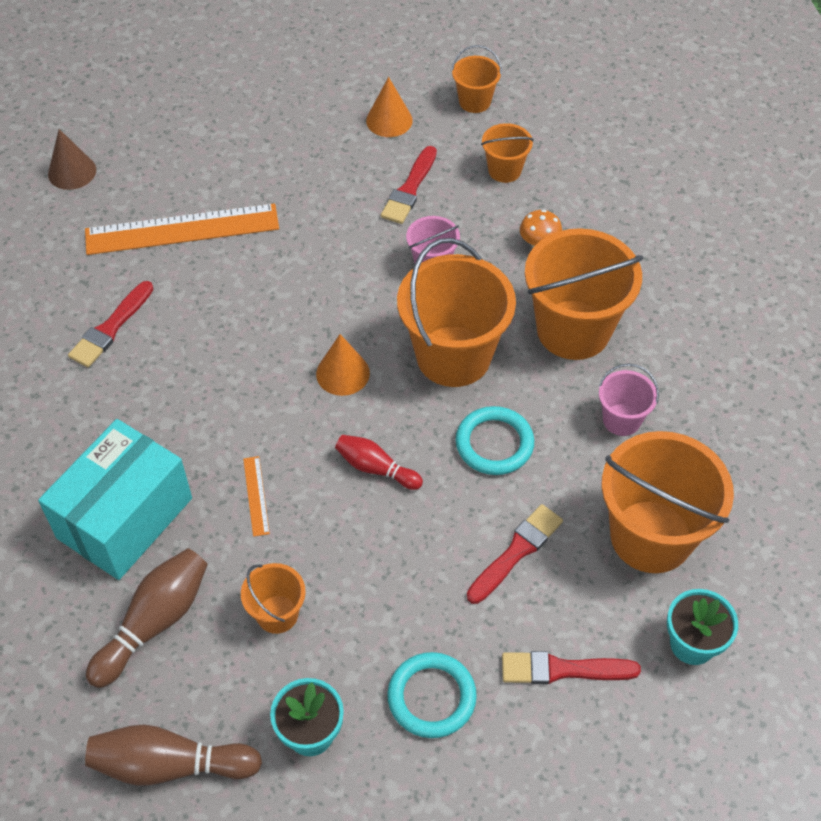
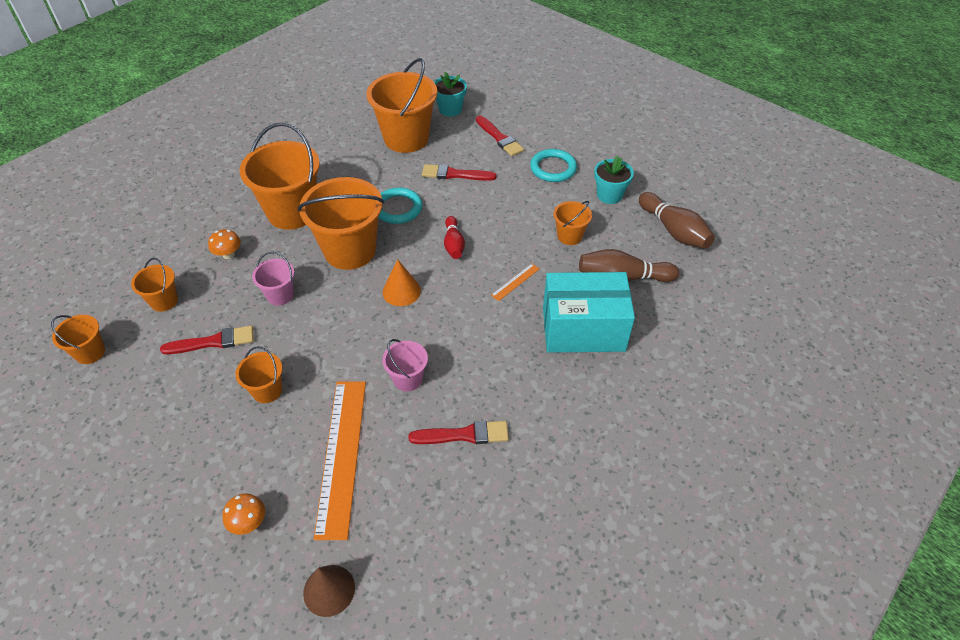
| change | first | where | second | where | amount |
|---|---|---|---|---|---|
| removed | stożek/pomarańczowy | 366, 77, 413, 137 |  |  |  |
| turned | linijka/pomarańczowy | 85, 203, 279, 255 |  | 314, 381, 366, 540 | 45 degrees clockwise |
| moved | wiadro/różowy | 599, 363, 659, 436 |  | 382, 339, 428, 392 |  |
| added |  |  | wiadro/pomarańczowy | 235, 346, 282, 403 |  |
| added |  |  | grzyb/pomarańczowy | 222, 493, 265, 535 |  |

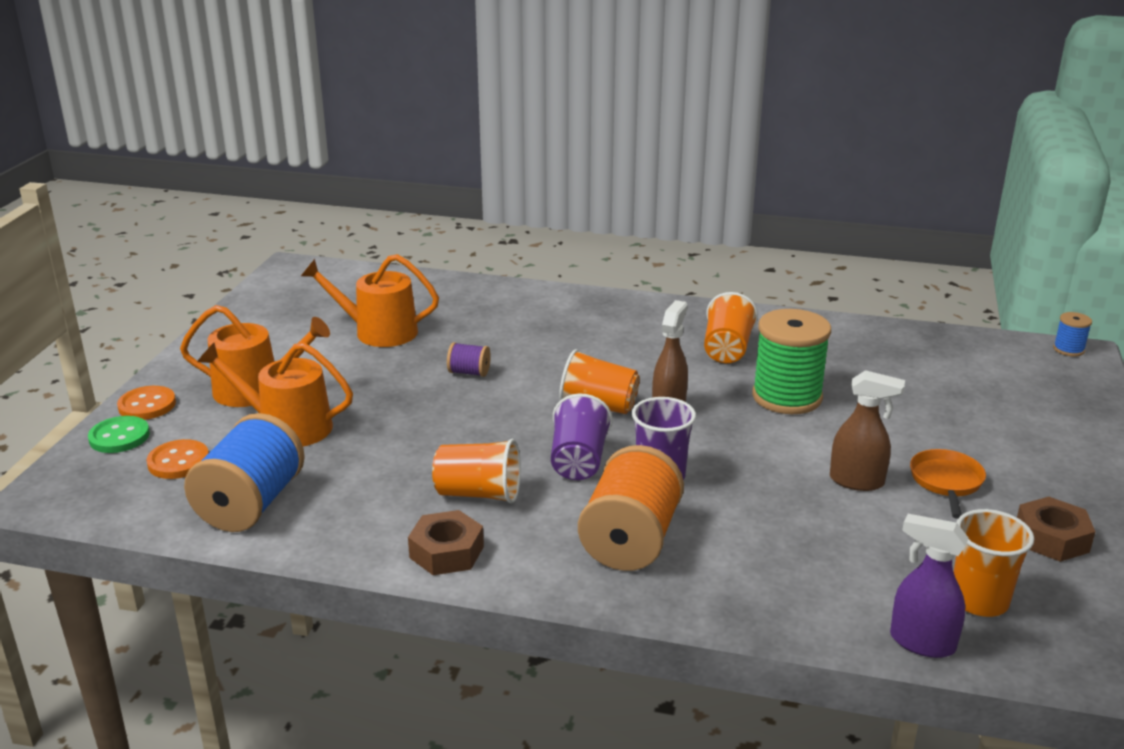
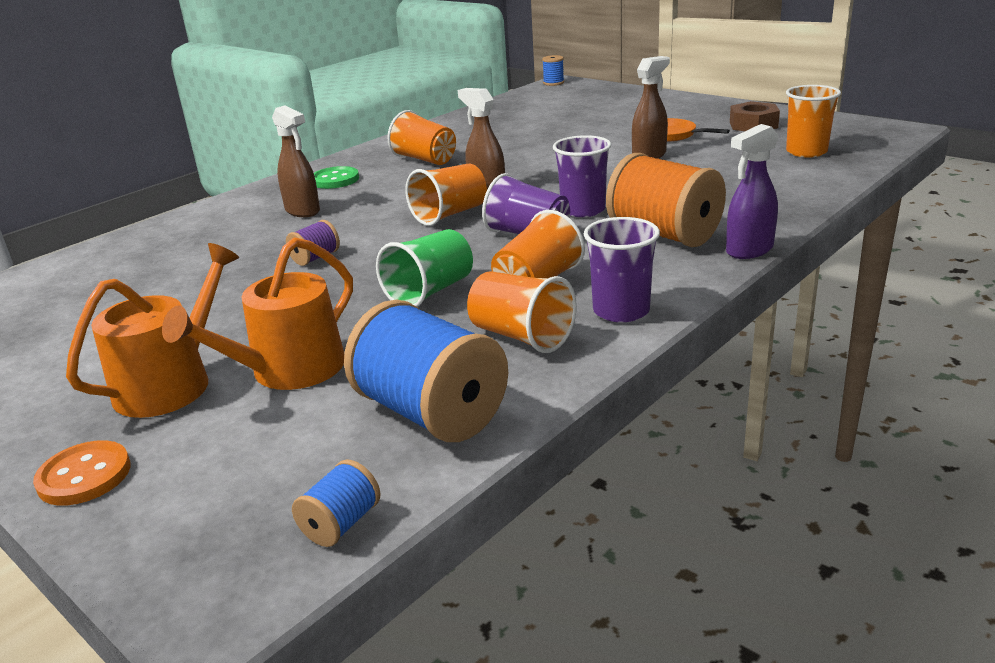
| change | first | where | second | where | amount |
|---|---|---|---|---|---|
| removed | konewka/pomarańczowy | 301, 254, 439, 347 |  |  |  |
| removed | szpulka/zielony | 752, 309, 831, 414 |  |  |  |
| moved | guzik/zielony | 88, 416, 150, 453 |  | 314, 166, 359, 189 |  |
| removed | guzik/pomarańczowy | 146, 439, 209, 479 |  |  |  |
| replaced | nakrętka/brązowy | 408, 510, 484, 575 | szklanka/fioletowy | 584, 217, 660, 322 |  |
| moved | spryskiwacz/fioletowy | 890, 514, 969, 658 |  | 726, 124, 779, 259 |  |
| added |  |  | spryskiwacz/brązowy | 272, 105, 320, 217 |  |
| added |  |  | szklanka/zielony | 376, 229, 473, 307 |  |
| added |  |  | szklanka/pomarańczowy | 467, 271, 577, 353 |  |
| added |  |  | szpulka/niebieski | 292, 459, 381, 547 |  |

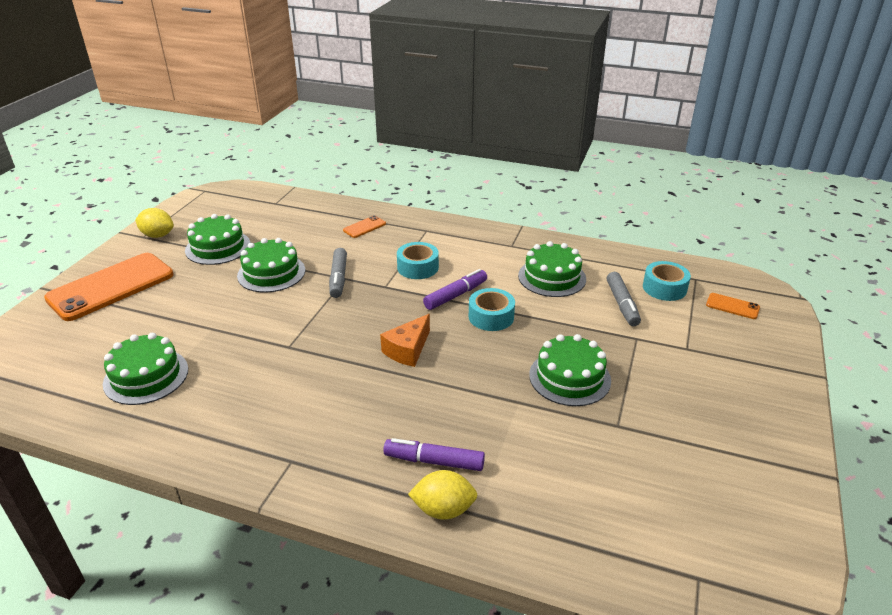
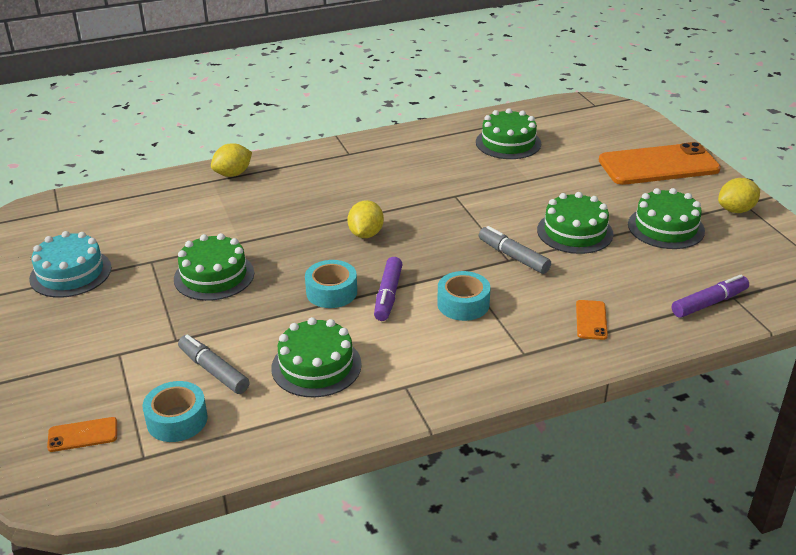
| change | first | where | second | where | amount |
|---|---|---|---|---|---|
| turned | telefon/pomarańczowy | 44, 253, 174, 321 |  | 599, 142, 721, 185 | 75 degrees clockwise |
| replaced | ser/pomarańczowy | 380, 314, 430, 367 | cytryna/żółty | 347, 200, 384, 238 |  |
| moved | flamaster/fioletowy | 383, 438, 485, 471 |  | 672, 275, 749, 318 |  |
| added |  |  | tort/turkusowy | 29, 231, 112, 298 |  |

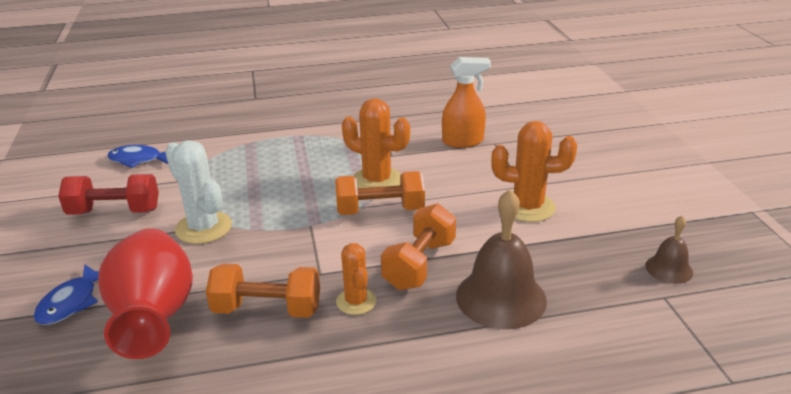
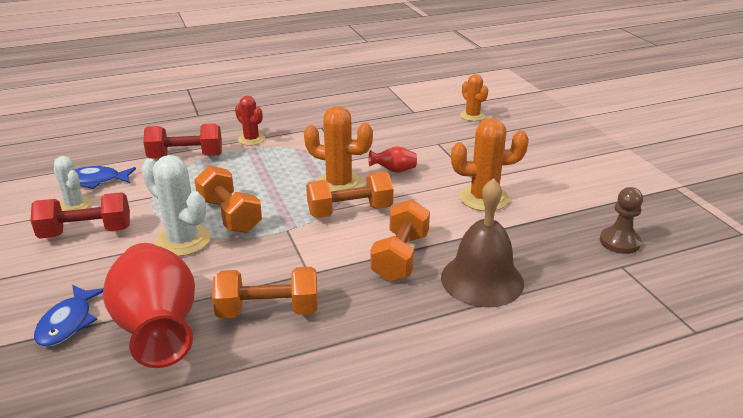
| change | first | where | second | where | amount |
|---|---|---|---|---|---|
| removed | spryskiwacz/pomarańczowy | 442, 57, 491, 148 |  |  |  |
| replaced | dzwonek/brązowy | 645, 216, 693, 284 | pionek/brązowy | 600, 187, 643, 254 |  |
| moved | kaktus/pomarańczowy | 336, 243, 376, 315 |  | 460, 74, 488, 121 |  |
| added |  |  | kaktus/czerwony | 235, 96, 265, 146 |  |
| added |  |  | hantel/czerwony | 143, 123, 222, 159 |  |
| added |  |  | wazon/czerwony | 368, 146, 417, 173 |  |
| added |  |  | kaktus/biały | 54, 156, 91, 211 |  |
| added |  |  | hantel/pomarańczowy | 194, 165, 262, 233 |  |

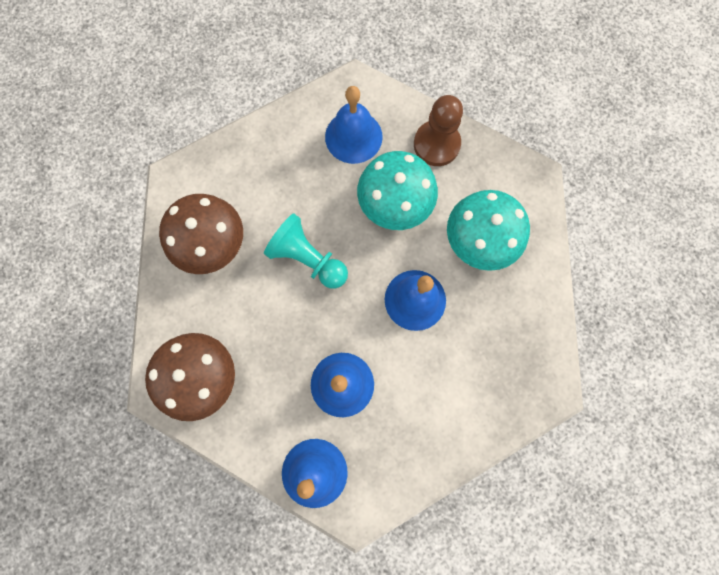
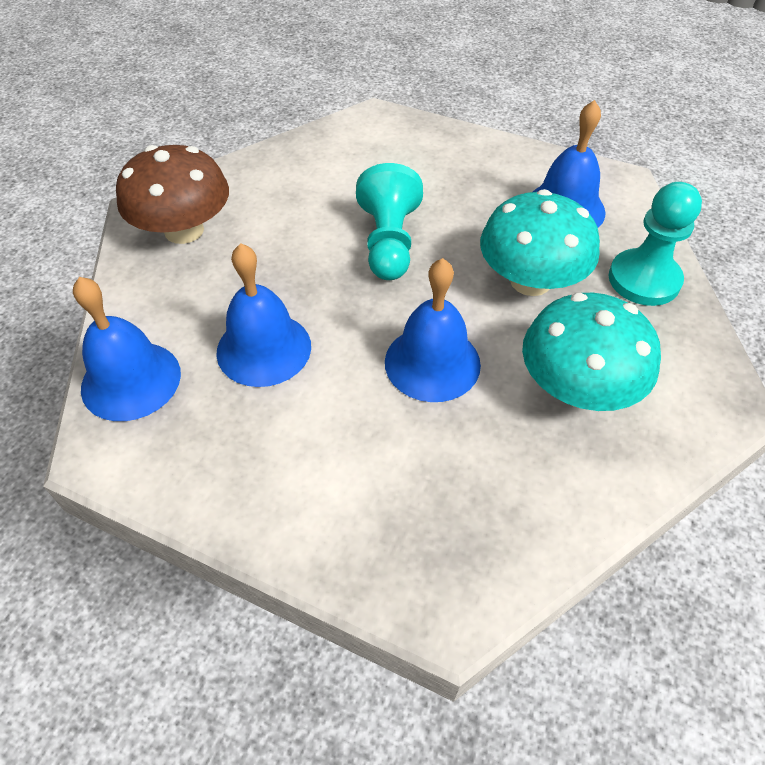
| change | first | where | second | where | amount |
|---|---|---|---|---|---|
| recoloured | pionek/brązowy | 414, 95, 463, 166 | pionek/turkusowy | 609, 182, 702, 306 |  |
| removed | grzyb/brązowy | 159, 194, 243, 274 |  |  |  |

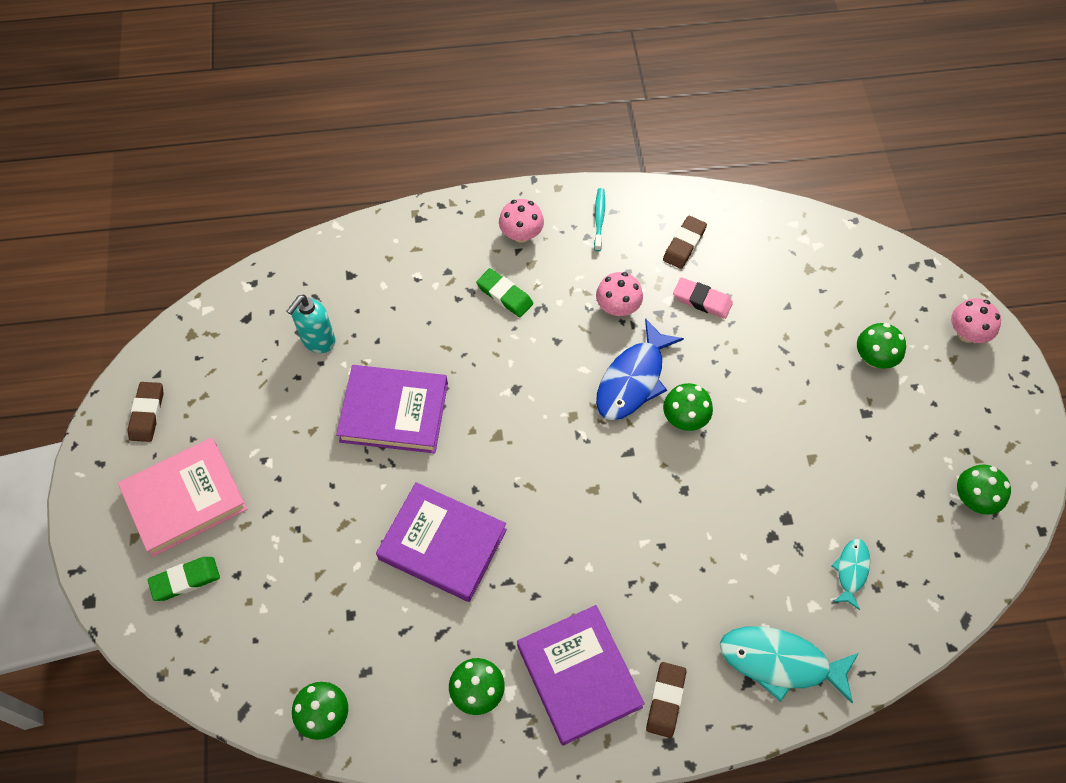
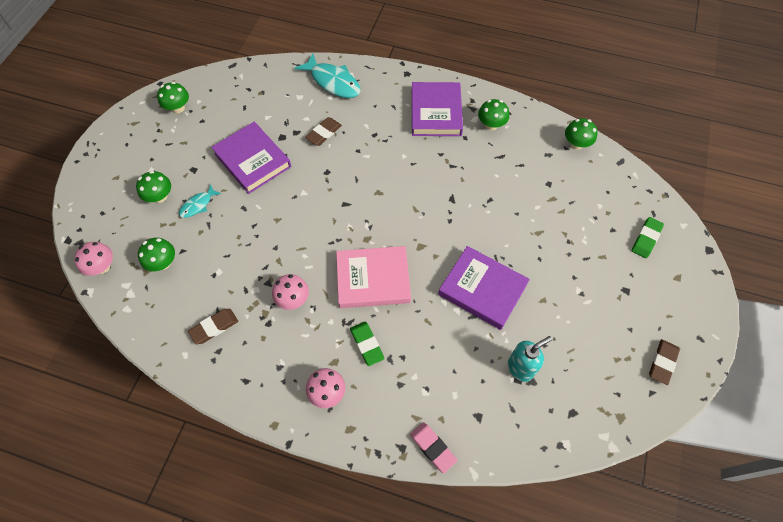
| change | first | where | second | where | amount |
|---|---|---|---|---|---|
| removed | szczoteczka do zębów/turkusowy | 594, 188, 605, 251 |  |  |  |
| moved | gumka do mazania/różowy | 673, 277, 733, 319 |  | 410, 422, 457, 473 |  |
| moved | grzyb/różowy | 951, 298, 1001, 343 |  | 74, 242, 113, 276 |  |
| removed | ryba/niebieski | 596, 318, 684, 420 |  |  |  |
| moved | grzyb/zielony | 663, 383, 713, 431 |  | 138, 238, 175, 271 |  |
| moved | książka/różowy | 118, 438, 247, 557 |  | 336, 246, 411, 308 |  |
| moved | książka/fioletowy | 376, 482, 507, 602 |  | 211, 122, 291, 194 |  |
| moved | ryba/turkusowy | 831, 539, 870, 610 |  | 179, 184, 222, 218 |  |
| turned | gumka do mazania/zielony | 148, 557, 220, 601 |  | 632, 217, 664, 258 | 60 degrees counterclockwise |
| moved | gumka do mazania/brązowy | 646, 662, 686, 738 |  | 305, 117, 342, 146 |  |

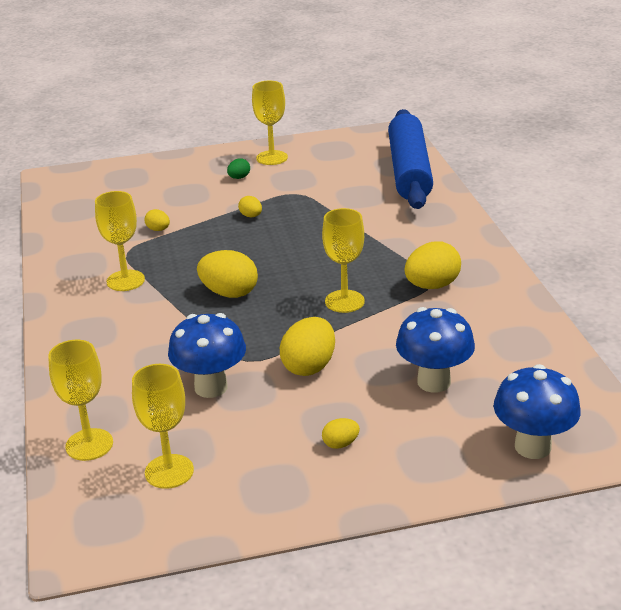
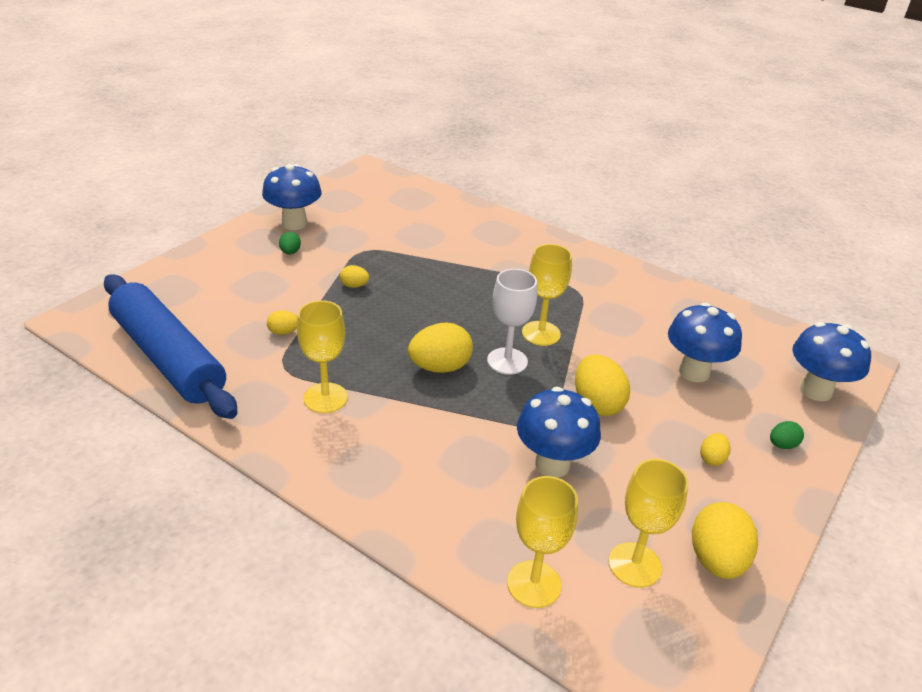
| change | first | where | second | where | amount |
|---|---|---|---|---|---|
| replaced | kielich/żółty | 252, 81, 288, 165 | grzyb/niebieski | 262, 164, 322, 230 |  |
| moved | wałek do ciasta/niebieski | 388, 109, 433, 209 |  | 104, 275, 238, 419 |  |
| moved | jajko/żółty | 404, 242, 461, 289 |  | 692, 502, 758, 579 |  |
| added |  |  | kielich/biały | 487, 269, 537, 375 |  |
| added |  |  | jajko/zielony | 770, 421, 804, 449 |  |

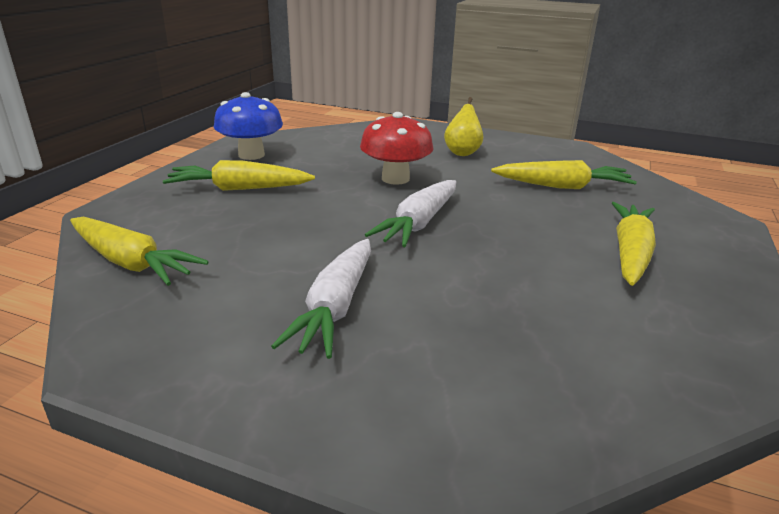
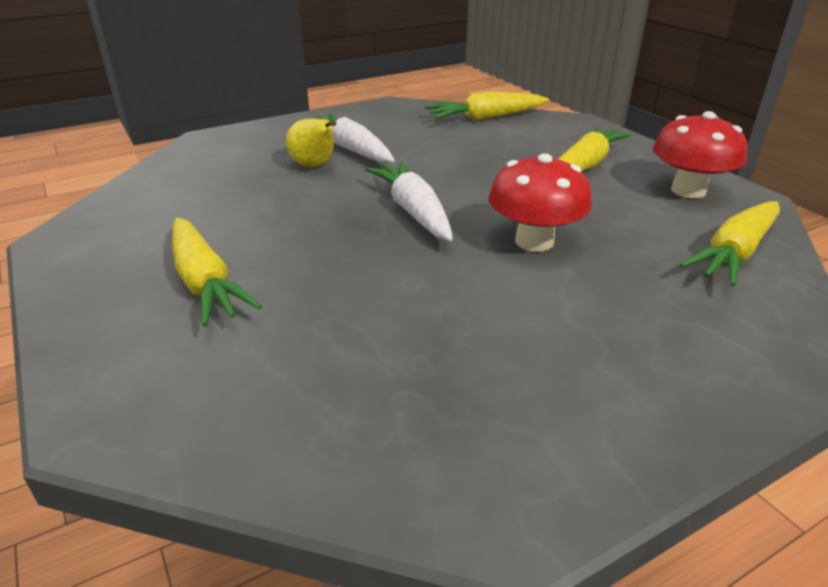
| change | first | where | second | where | amount |
|---|---|---|---|---|---|
| recoloured | grzyb/niebieski | 214, 92, 283, 160 | grzyb/czerwony | 653, 111, 748, 198 |  |
| moved | gruszka/żółty | 444, 97, 483, 156 |  | 286, 119, 337, 167 |  |
| moved | marchewka/żółty | 491, 160, 637, 189 |  | 680, 201, 780, 286 |  |

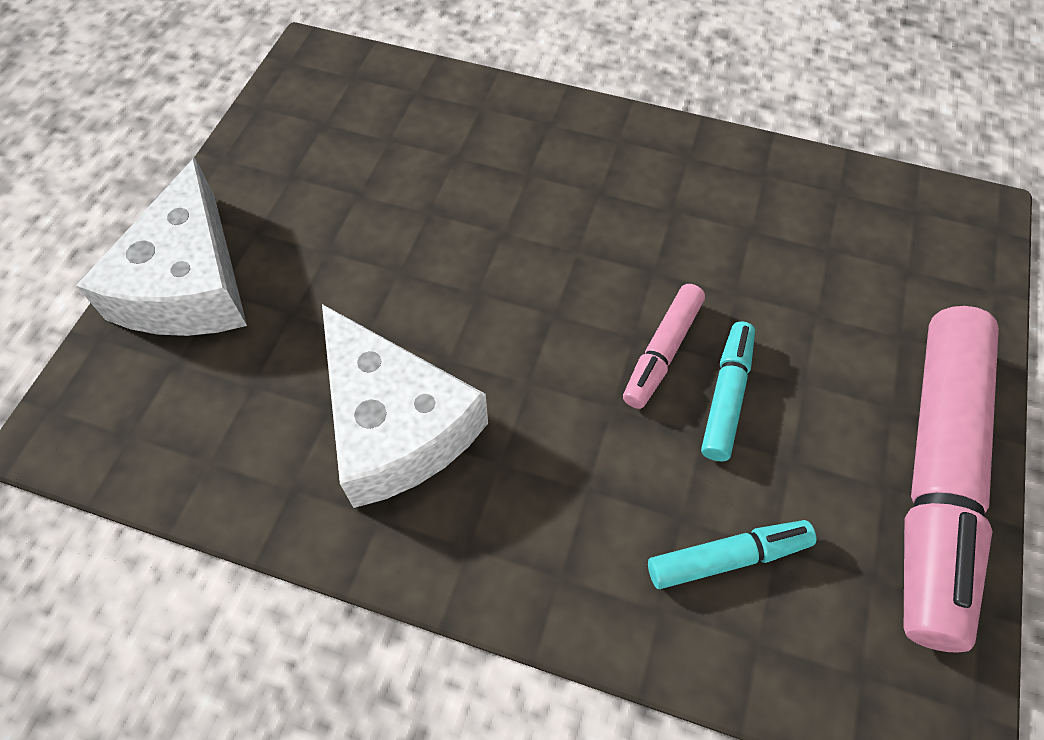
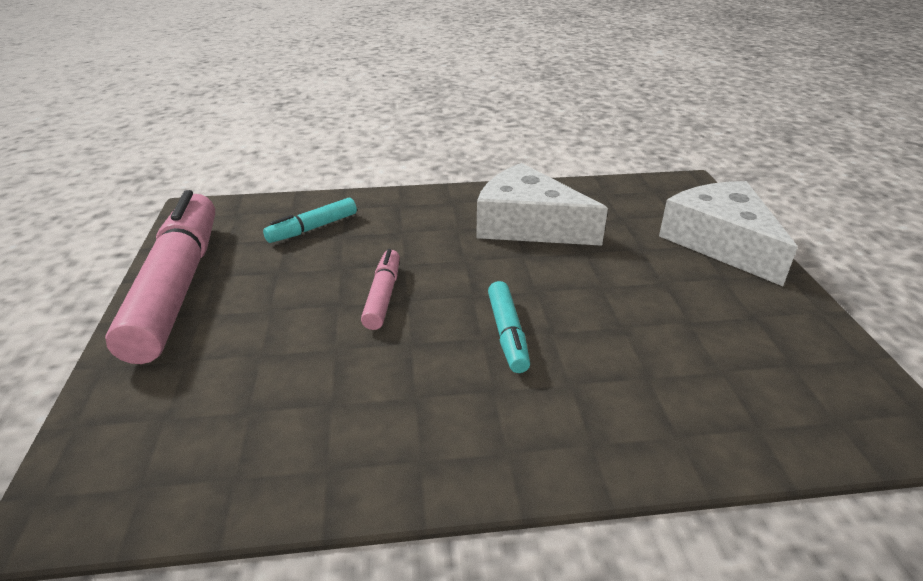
| change | first | where | second | where | amount |
|---|---|---|---|---|---|
| moved | flamaster/turkusowy | 701, 321, 755, 461 |  | 488, 281, 530, 373 |  |

